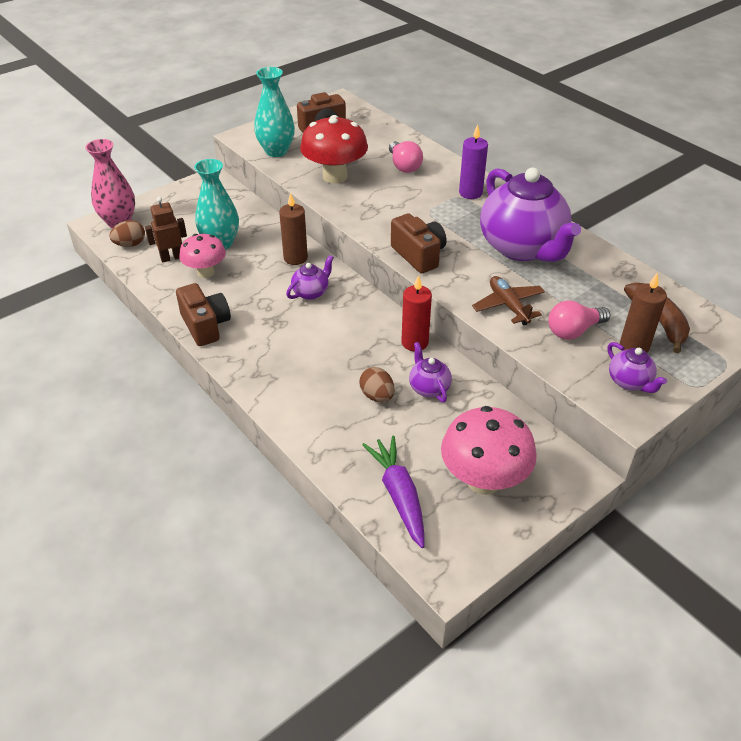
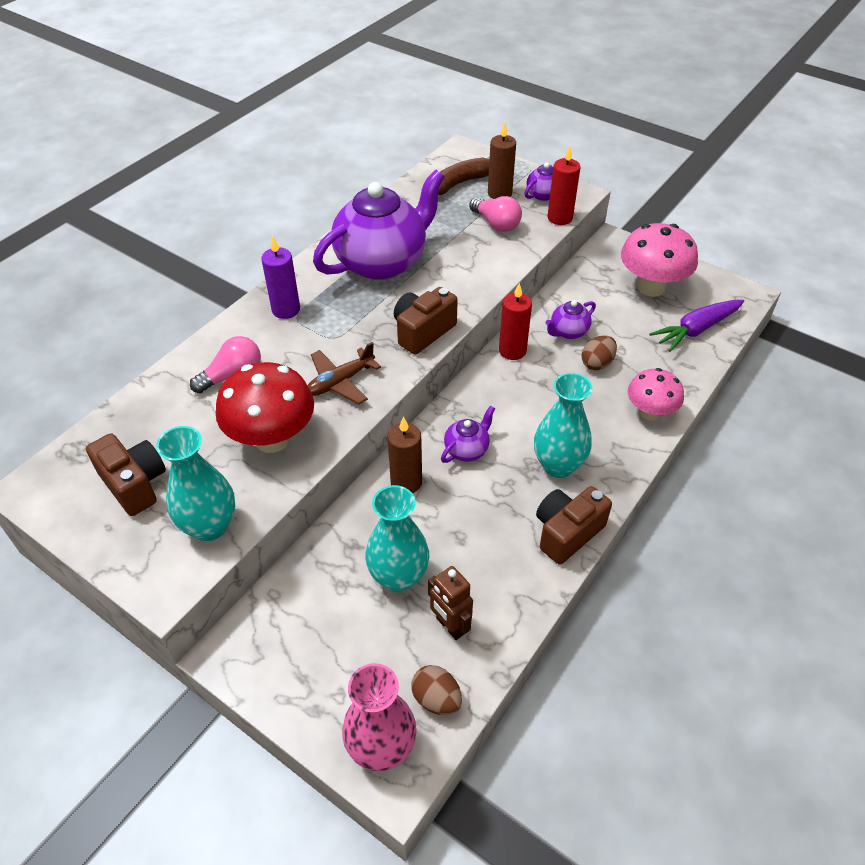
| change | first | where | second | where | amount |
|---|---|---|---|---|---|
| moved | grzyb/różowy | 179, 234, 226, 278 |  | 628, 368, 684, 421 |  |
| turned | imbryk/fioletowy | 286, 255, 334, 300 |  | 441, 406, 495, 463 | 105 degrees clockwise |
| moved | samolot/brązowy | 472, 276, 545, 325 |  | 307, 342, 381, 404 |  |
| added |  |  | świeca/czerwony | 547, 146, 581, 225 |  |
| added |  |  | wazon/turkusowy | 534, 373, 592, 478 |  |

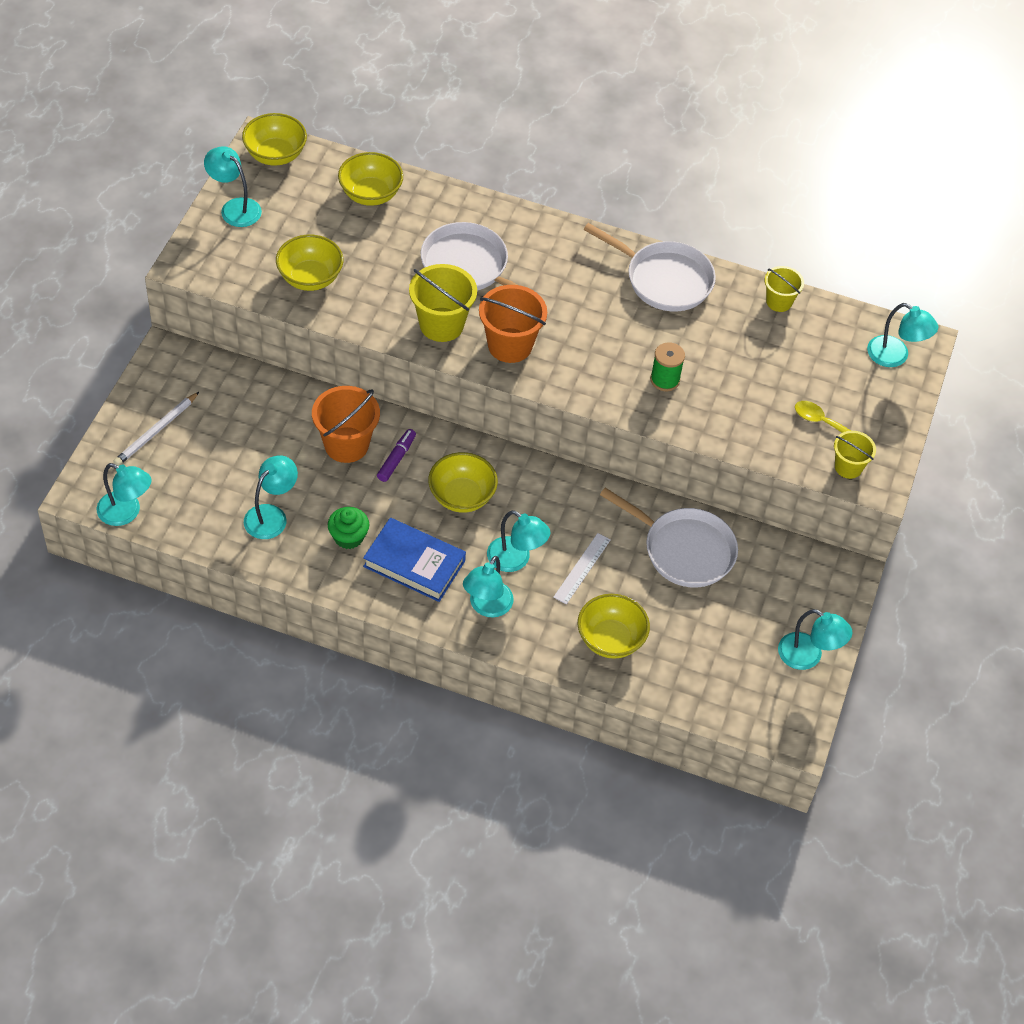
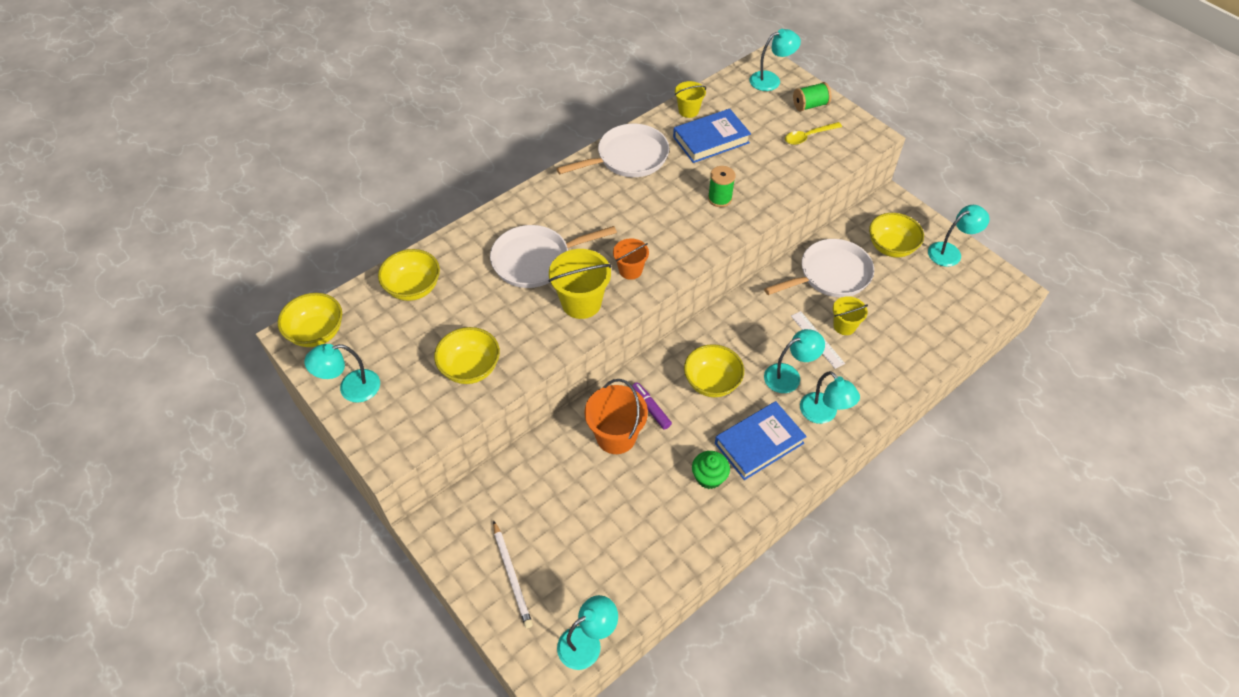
| change | first | where | second | where | amount |
|---|---|---|---|---|---|
| resized | wiadro/pomarańczowy | 479, 285, 547, 363 |  | 613, 238, 649, 280 | x0.60 |
| moved | wiadro/żółty | 834, 431, 876, 479 |  | 833, 296, 868, 335 |  |
| removed | lampka/turkusowy | 244, 455, 298, 539 |  |  |  |
| moved | miska/żółty | 578, 594, 650, 659 |  | 869, 213, 924, 257 |  |
| added |  |  | szpulka/zielony | 793, 82, 831, 112 |  |
| added |  |  | książka/niebieski | 673, 109, 751, 163 |  |

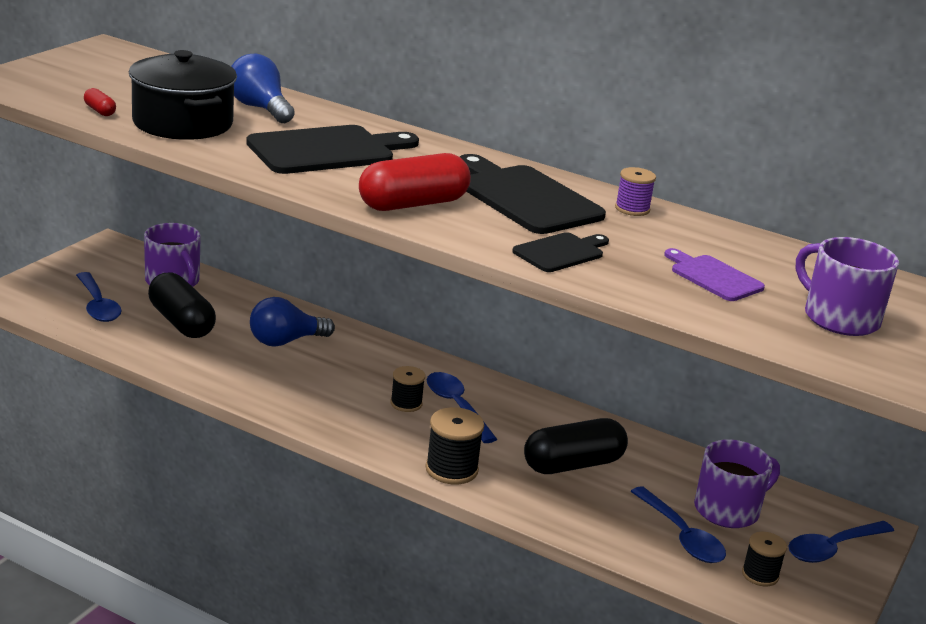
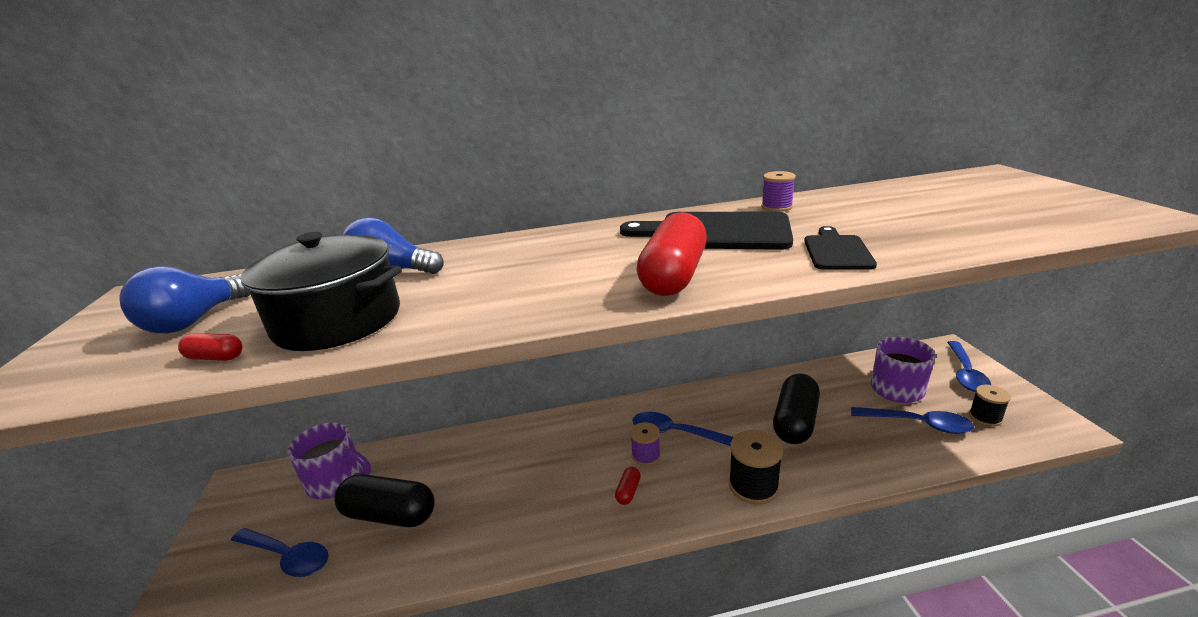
| change | first | where | second | where | amount |
|---|---|---|---|---|---|
| removed | deska do krojenia/czarny | 246, 125, 419, 174 |  |  |  |
| removed | kubek/fioletowy | 796, 237, 899, 336 |  |  |  |
| removed | deska do krojenia/fioletowy | 664, 248, 765, 301 |  |  |  |
| moved | żarówka/niebieski | 250, 297, 335, 347 |  | 120, 266, 251, 333 |  |
| recoloured | szpulka/czarny | 390, 366, 425, 412 | szpulka/fioletowy | 630, 422, 661, 466 |  |
| added |  |  | kapsułka/czerwony | 615, 467, 641, 505 |  |

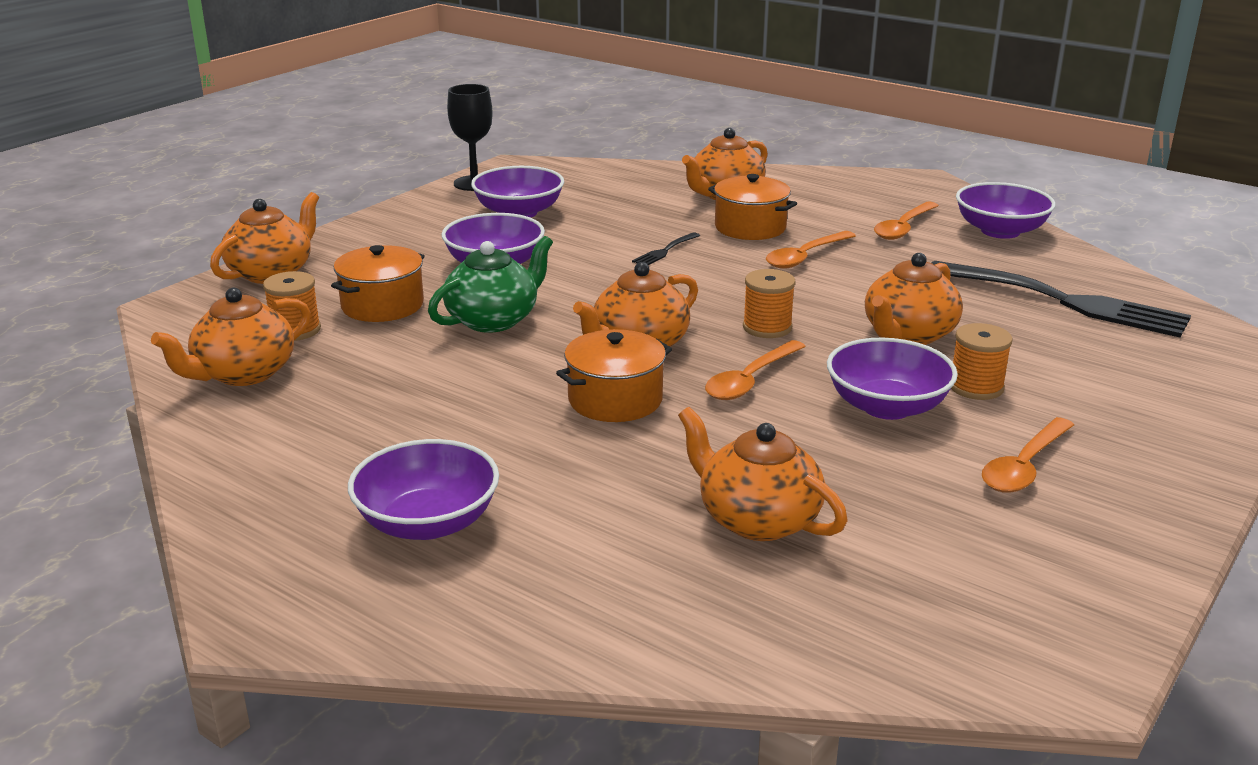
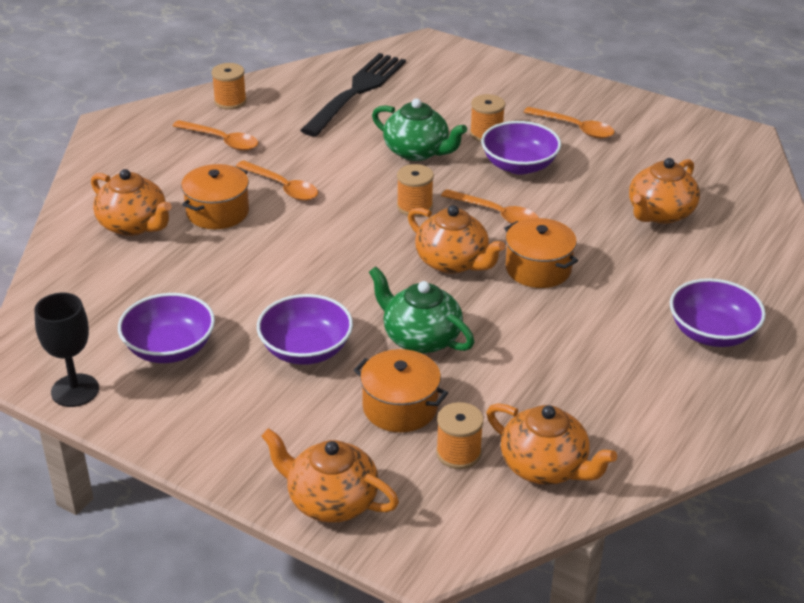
| change | first | where | second | where | amount |
|---|---|---|---|---|---|
| replaced | miska/fioletowy | 956, 182, 1056, 239 | szpulka/pomarańczowy | 211, 63, 247, 110 |  |
| removed | widelec/czarny | 632, 232, 700, 265 |  |  |  |
| recoloured | imbryk/pomarańczowy | 865, 253, 963, 345 | imbryk/zielony | 372, 98, 467, 161 |  |

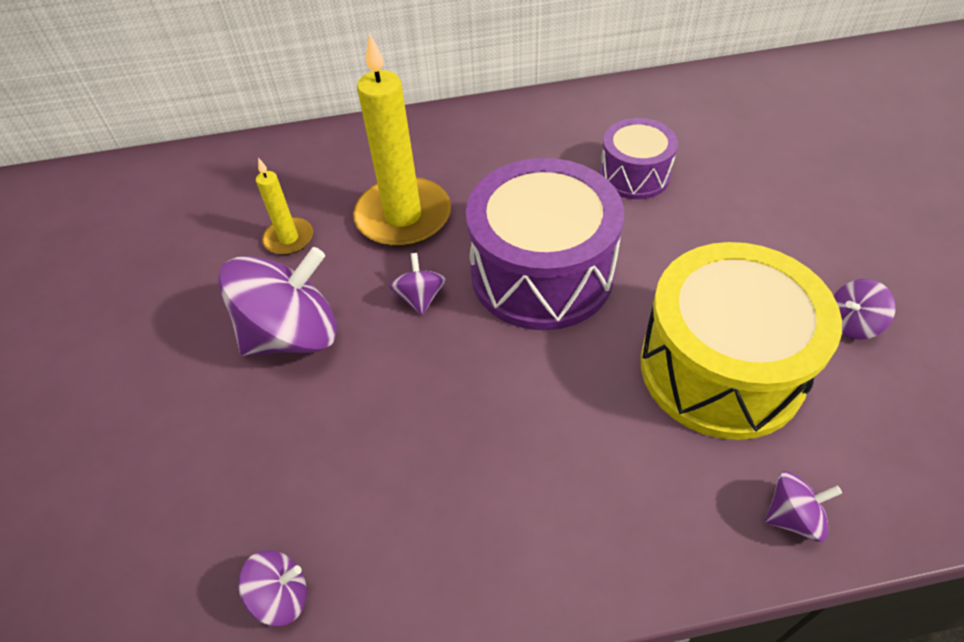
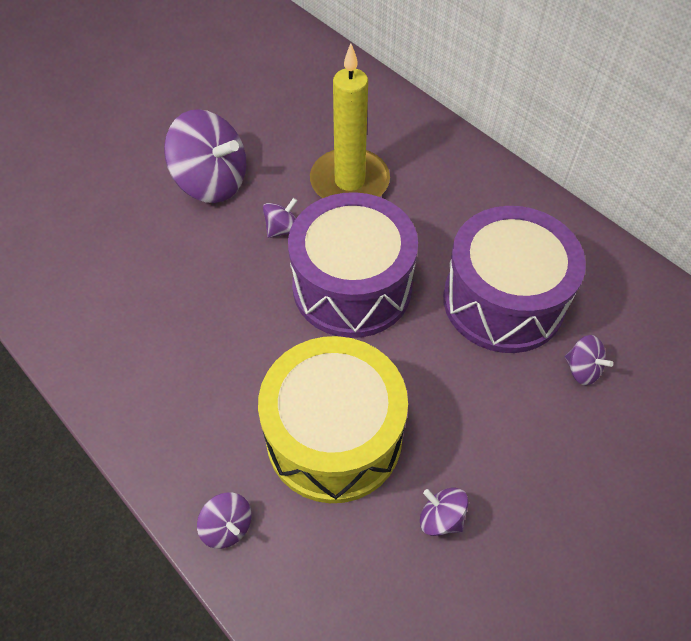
| change | first | where | second | where | amount |
|---|---|---|---|---|---|
| resized | bęben/fioletowy | 599, 118, 678, 199 |  | 443, 206, 586, 353 | x1.82 |
| removed | świeca/żółty | 256, 158, 313, 255 |  |  |  |
| moved | bączek/fioletowy | 239, 550, 307, 626 |  | 565, 335, 613, 385 |  |

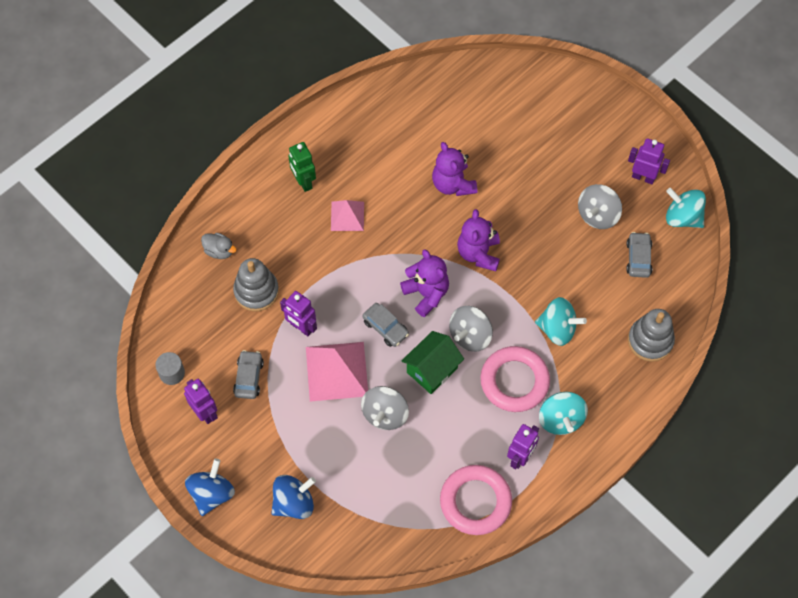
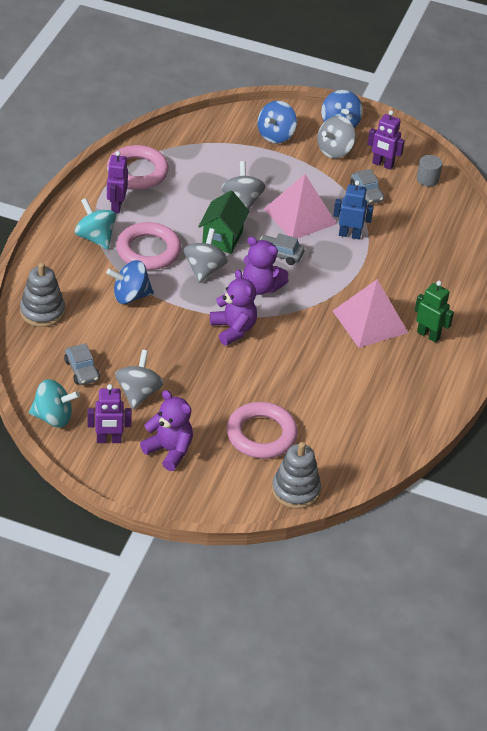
| change | first | where | second | where | amount |
|---|---|---|---|---|---|
| moved | miś/fioletowy | 432, 142, 477, 196 |  | 140, 390, 193, 471 |  |
| resized | piramida/różowy | 331, 200, 364, 231 |  | 333, 279, 408, 348 | x1.70 |
| removed | kaczka/szary | 201, 233, 237, 259 |  |  |  |
| moved | zabawka nakładanka/szary | 233, 258, 279, 311 |  | 272, 442, 321, 509 |  |
| recoloured | robot/fioletowy | 280, 291, 317, 336 | robot/niebieski | 333, 180, 374, 239 |  |
| recoloured | bączek/turkusowy | 535, 297, 587, 346 | bączek/niebieski | 106, 260, 154, 304 |  |
| added |  |  | bączek/szary | 318, 116, 356, 158 |  |
| added |  |  | pierścień/różowy | 227, 402, 298, 459 |  |

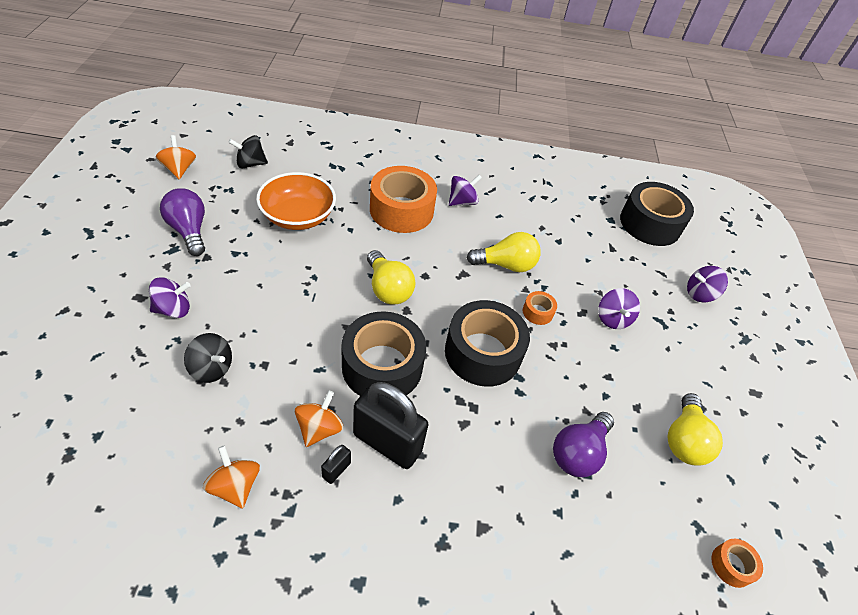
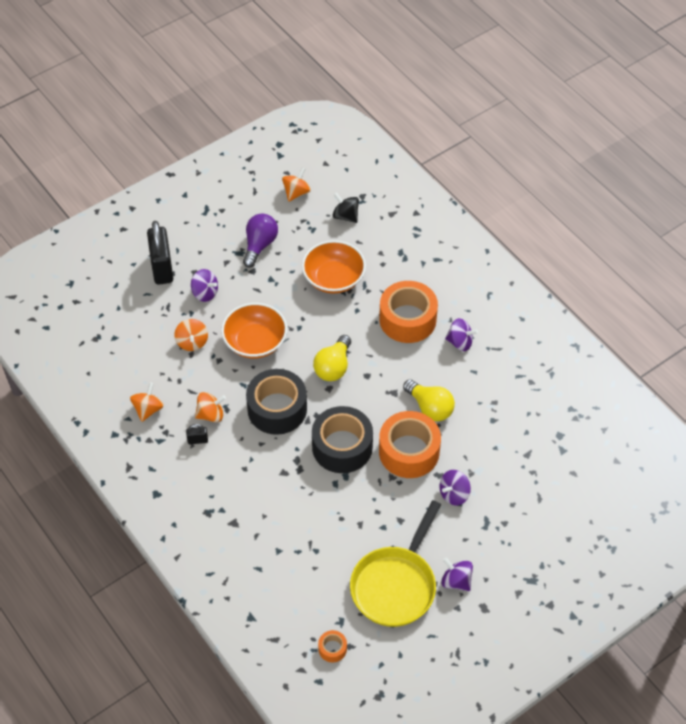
| change | first | where | second | where | amount |
|---|---|---|---|---|---|
| removed | taśma klejąca/czarny | 620, 182, 694, 246 |  |  |  |
| moved | bączek/fioletowy | 687, 266, 728, 302 |  | 441, 557, 473, 591 |  |
| resized | taśma klejąca/pomarańczowy | 523, 291, 557, 325 |  | 379, 411, 441, 478 | x2.31 |
| recoloured | bączek/czarny | 184, 333, 232, 383 | bączek/pomarańczowy | 174, 319, 208, 351 |  |
| moved | kłódka/czarny | 353, 382, 428, 469 |  | 147, 221, 174, 285 |  |
| replaced | żarówka/żółty | 668, 393, 723, 466 | patelnia/żółty | 350, 500, 441, 627 |  |
| removed | żarówka/fioletowy | 553, 412, 614, 477 |  |  |  |
| added |  |  | miska/pomarańczowy | 221, 303, 287, 358 |  |

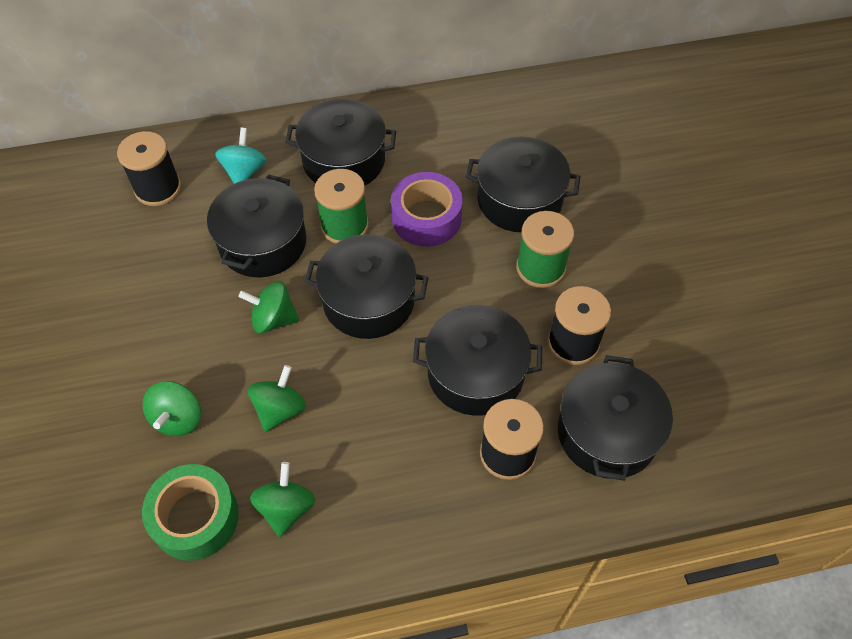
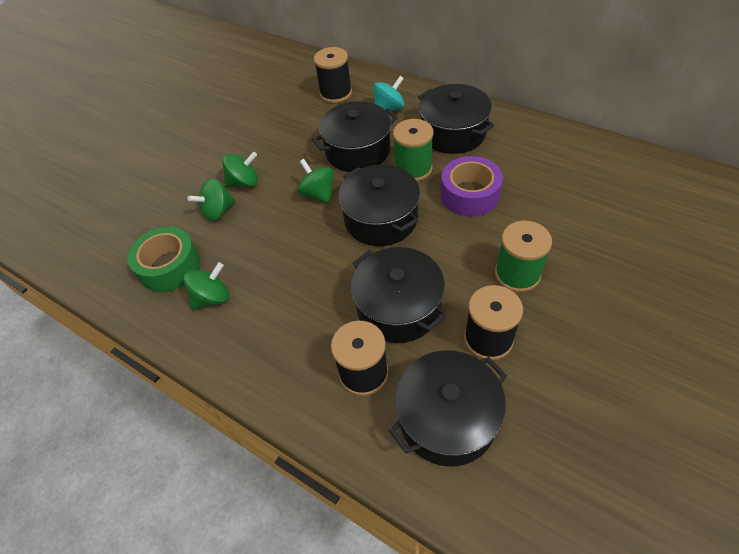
| change | first | where | second | where | amount |
|---|---|---|---|---|---|
| removed | garnek/czarny | 466, 136, 581, 232 |  |  |  |
| moved | bączek/zielony | 248, 365, 306, 432 |  | 222, 152, 258, 188 |  |

